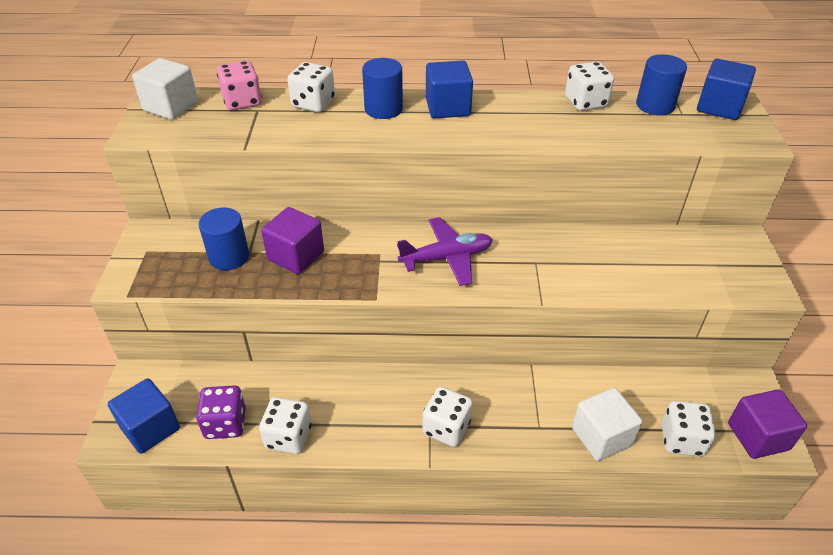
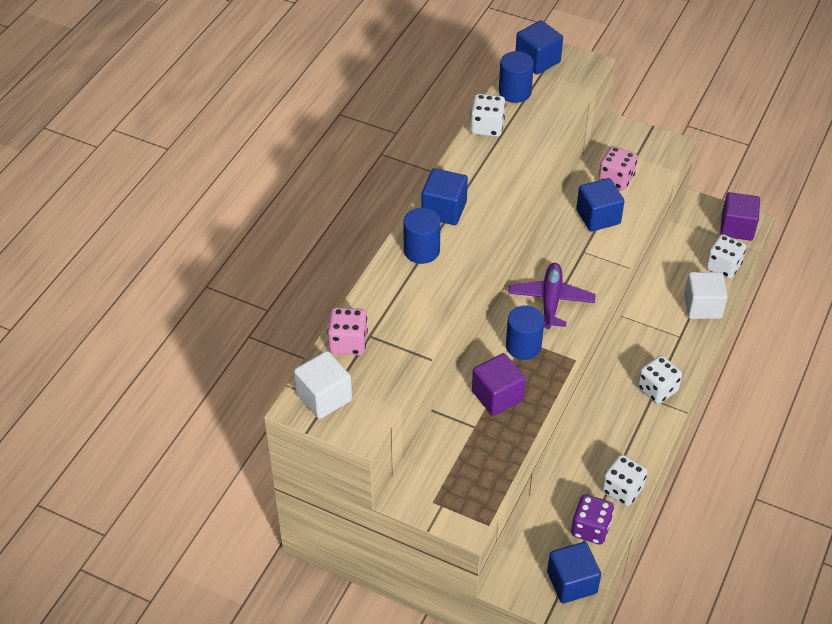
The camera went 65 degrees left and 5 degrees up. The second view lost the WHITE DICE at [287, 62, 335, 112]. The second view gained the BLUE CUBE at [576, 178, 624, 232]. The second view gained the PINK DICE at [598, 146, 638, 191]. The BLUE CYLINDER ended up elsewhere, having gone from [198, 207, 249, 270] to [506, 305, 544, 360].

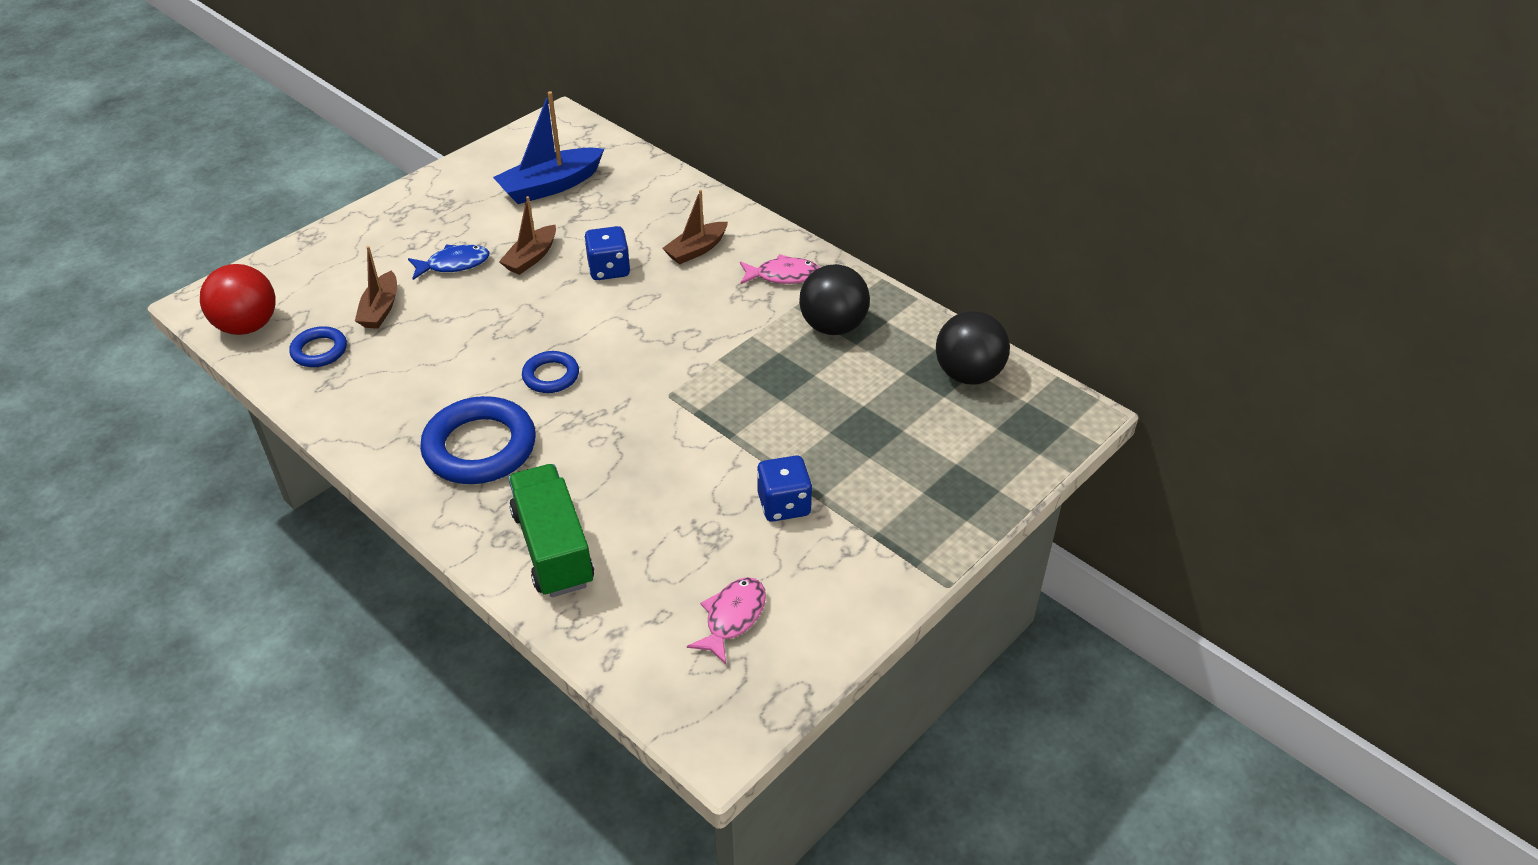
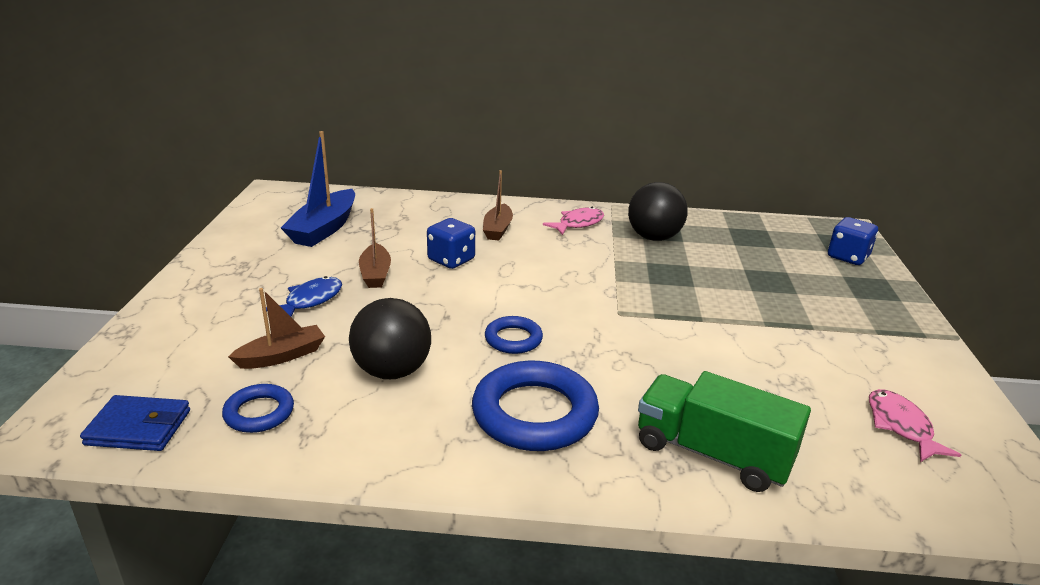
The camera went 40 degrees left and 15 degrees down. The BLUE DICE ended up elsewhere, having gone from [757, 455, 812, 522] to [828, 217, 878, 265]. The BLACK BALL ended up elsewhere, having gone from [936, 311, 1010, 384] to [349, 298, 431, 379]. Where the RED BALL stood at [200, 264, 276, 335], the BLUE WALLET came to stand at [80, 395, 190, 451]. The BROWN BOAT at [355, 246, 397, 329] ended up facing another way, 90 degrees counterclockwise from before.

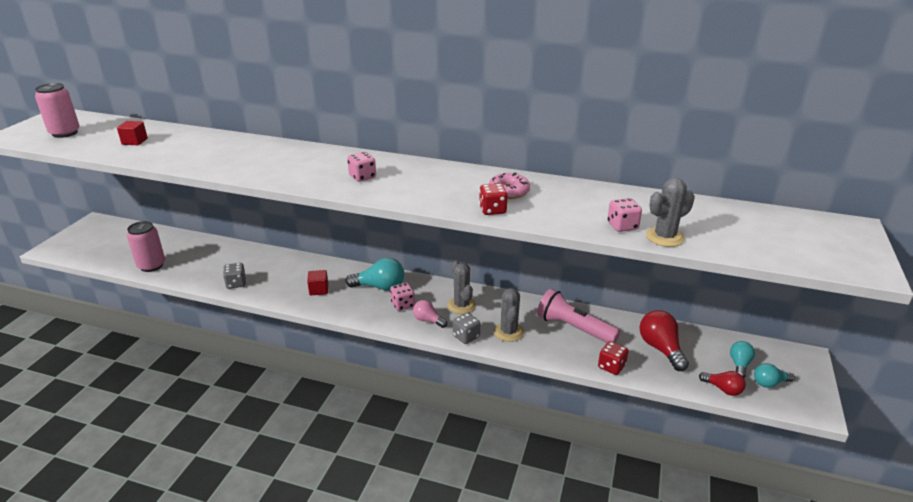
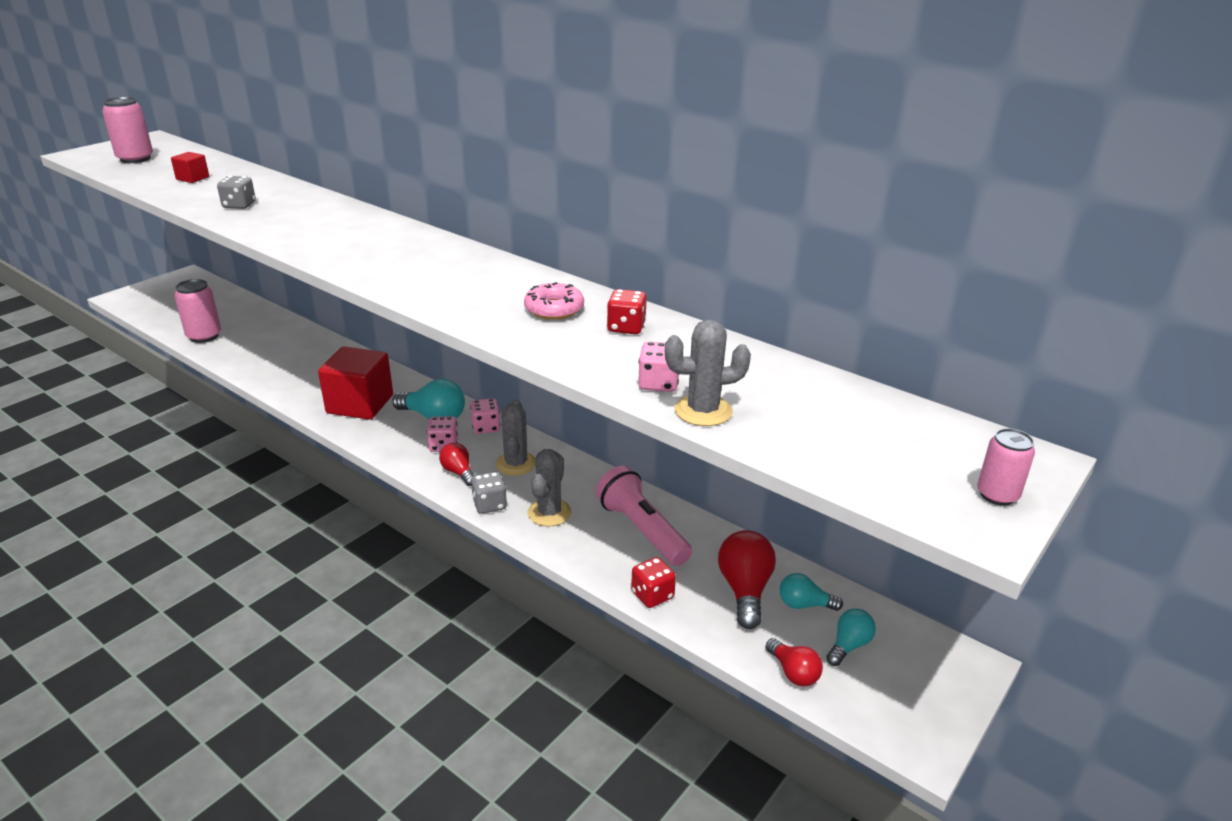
The camera went 20 degrees right and 0 degrees up. The second view gained the PINK CAN at [977, 428, 1035, 506]. The GREY DICE ended up elsewhere, having gone from [223, 263, 246, 289] to [217, 176, 256, 209]. The PINK DICE ended up elsewhere, having gone from [347, 152, 376, 182] to [470, 398, 501, 434]. The RED DICE ended up elsewhere, having gone from [479, 183, 508, 215] to [607, 289, 647, 334]. The TURQUOISE LIGHT BULB ended up elsewhere, having gone from [754, 363, 795, 388] to [780, 573, 843, 611]. What was the PINK LIGHT BULB at [413, 300, 447, 328] turned into the RED LIGHT BULB at [439, 443, 475, 486]. The size of the RED CUBE at [307, 270, 328, 296] changed by a factor of 2.12.

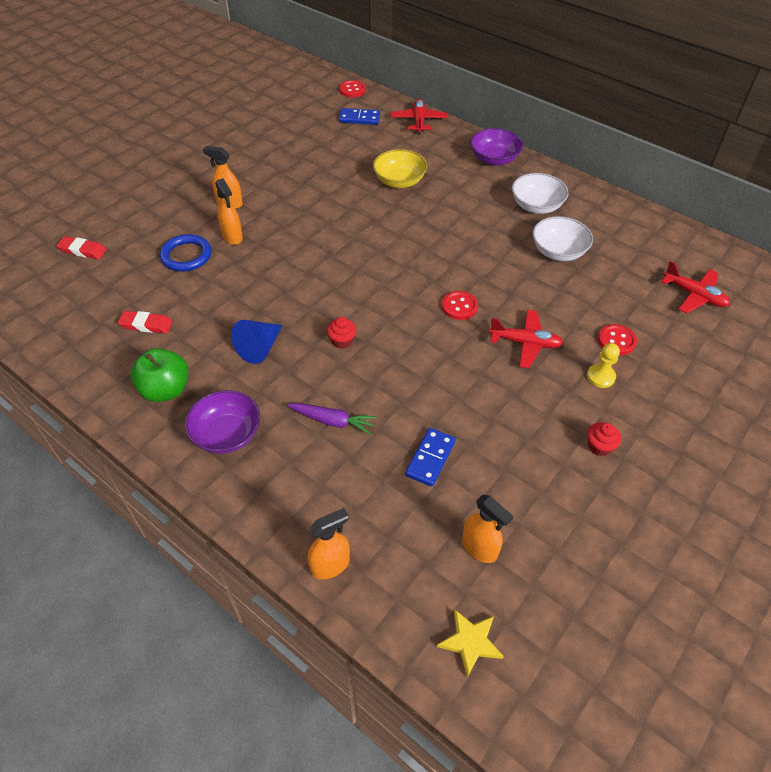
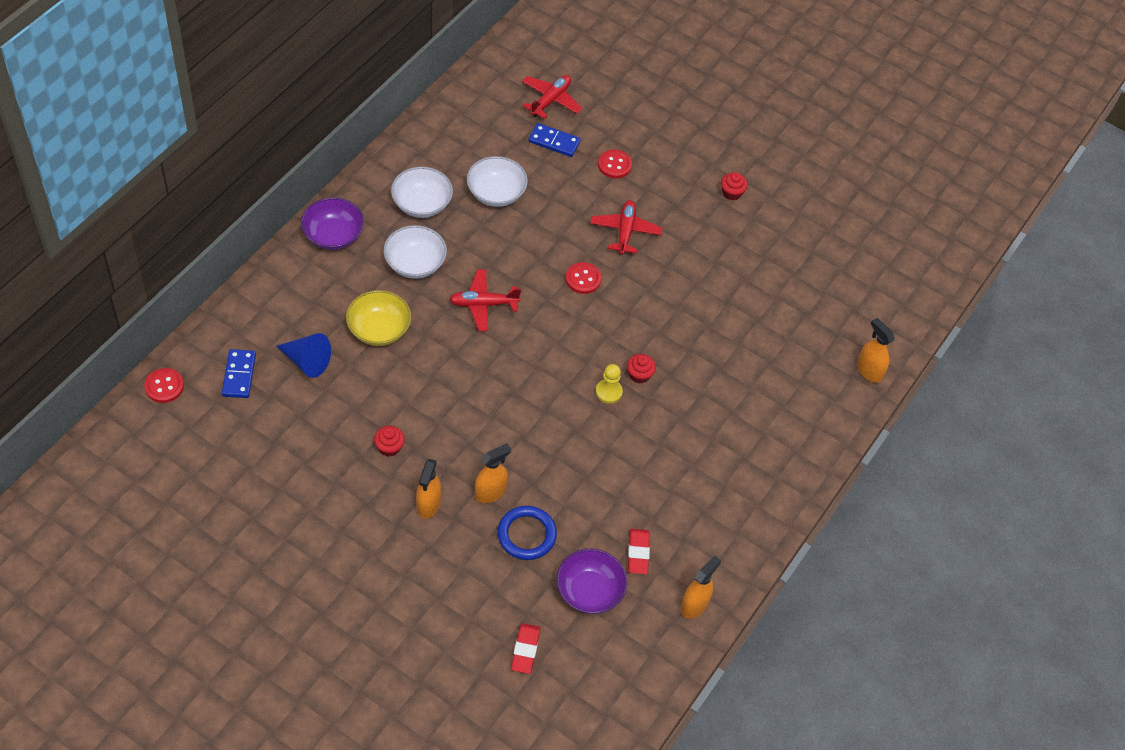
The camera went 100 degrees left and 5 degrees up. The second view lost the GREEN APPLE at [131, 348, 188, 402]. The second view lost the PURPLE CARROT at [287, 403, 376, 434]. The second view lost the YELLOW STAR at [437, 609, 504, 677]. The second view gained the RED CUPCAKE at [374, 426, 405, 457]. The second view gained the WHITE BOWL at [383, 225, 447, 279]. The PURPLE BOWL ended up elsewhere, having gone from [185, 390, 260, 454] to [556, 549, 628, 614]. The BLUE CONE ended up elsewhere, having gone from [231, 320, 283, 364] to [277, 333, 331, 378]. The RED PLANE ended up elsewhere, having gone from [391, 99, 448, 134] to [449, 270, 521, 331]. The BLUE DOMINO ended up elsewhere, having gone from [405, 428, 456, 487] to [528, 123, 581, 157]. The ORANGE SPRAY BOTTLE ended up elsewhere, having gone from [462, 495, 513, 563] to [681, 555, 721, 619]. The YELLOW PAWN ended up elsewhere, having gone from [587, 343, 620, 388] to [596, 364, 623, 404].

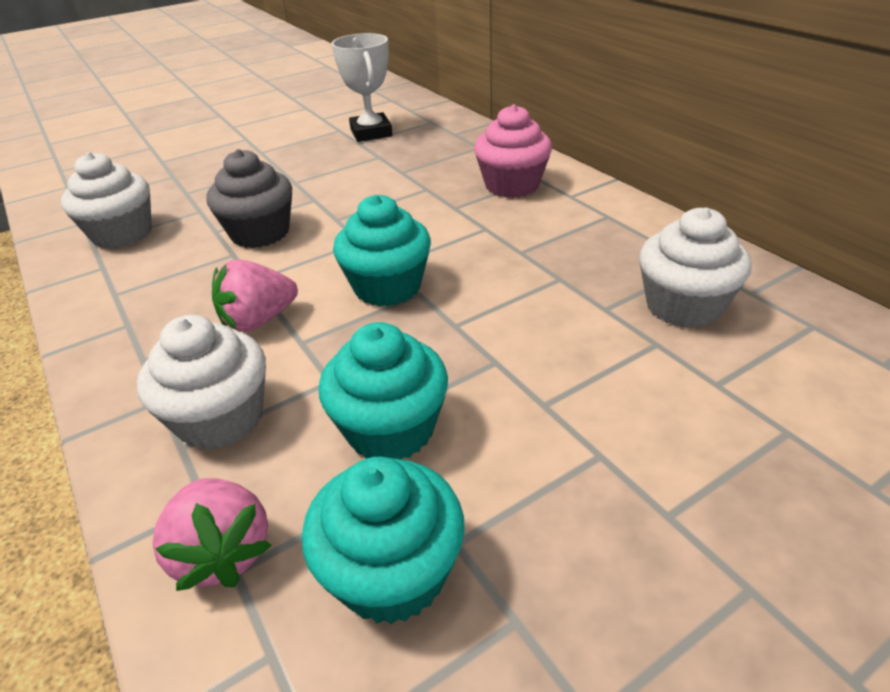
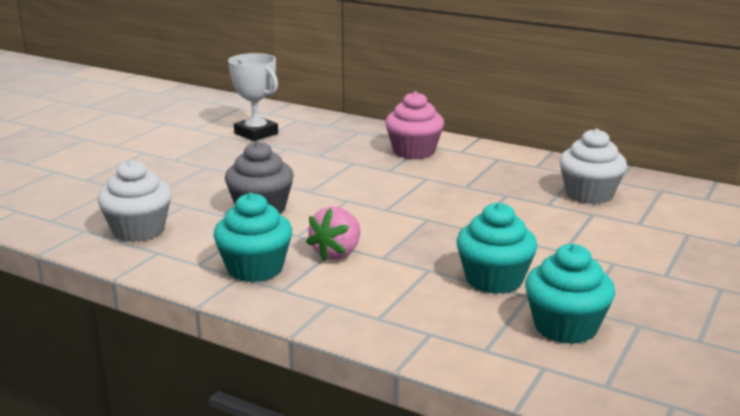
The camera went 30 degrees left and 15 degrees down. The second view lost the WHITE CUPCAKE at [137, 315, 266, 450]. The second view lost the PINK STRAWBERRY at [153, 478, 272, 591]. The TURQUOISE CUPCAKE ended up elsewhere, having gone from [333, 195, 431, 307] to [213, 193, 292, 282].

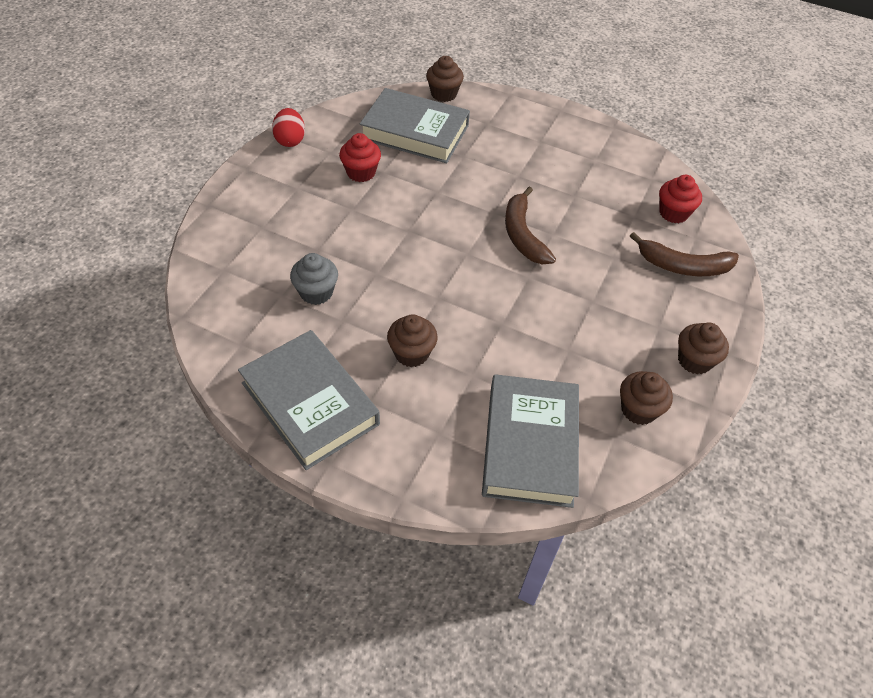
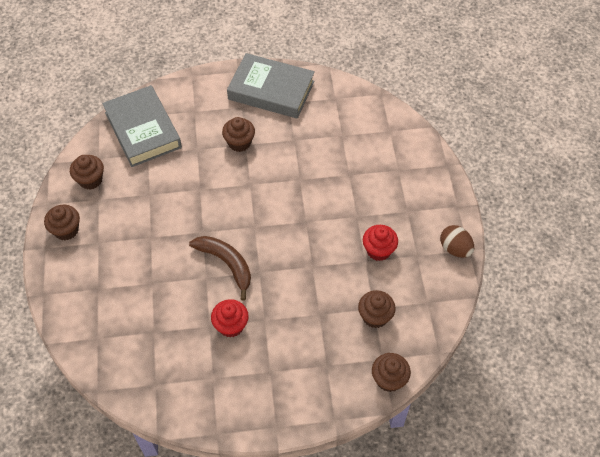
The camera went 150 degrees right and 5 degrees up. The second view lost the GREY CUPCAKE at [290, 253, 338, 305]. The second view lost the BROWN BANANA at [630, 232, 739, 276]. The RED CUPCAKE ended up elsewhere, having gone from [659, 175, 702, 223] to [211, 299, 249, 337]. Where the GREY BOOK stood at [360, 88, 470, 163], the BROWN CUPCAKE came to stand at [358, 290, 396, 328]. What was the RED EGG at [272, 108, 305, 147] turned into the BROWN EGG at [440, 225, 474, 258].

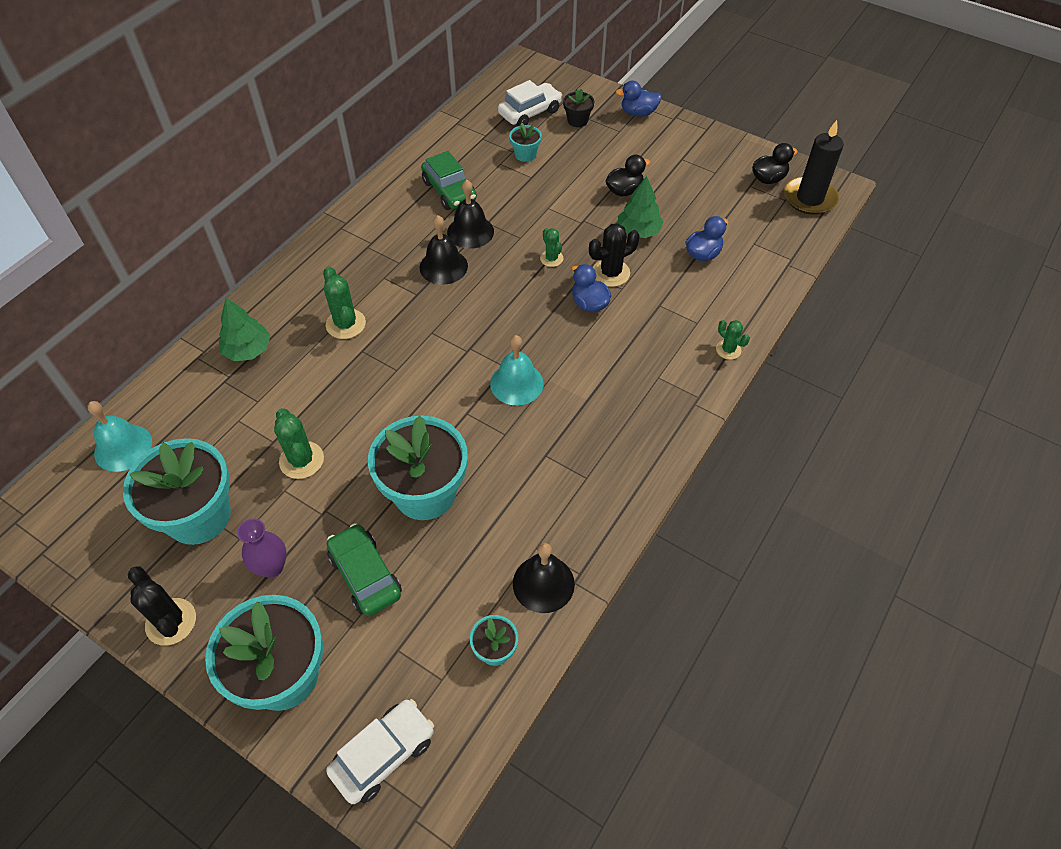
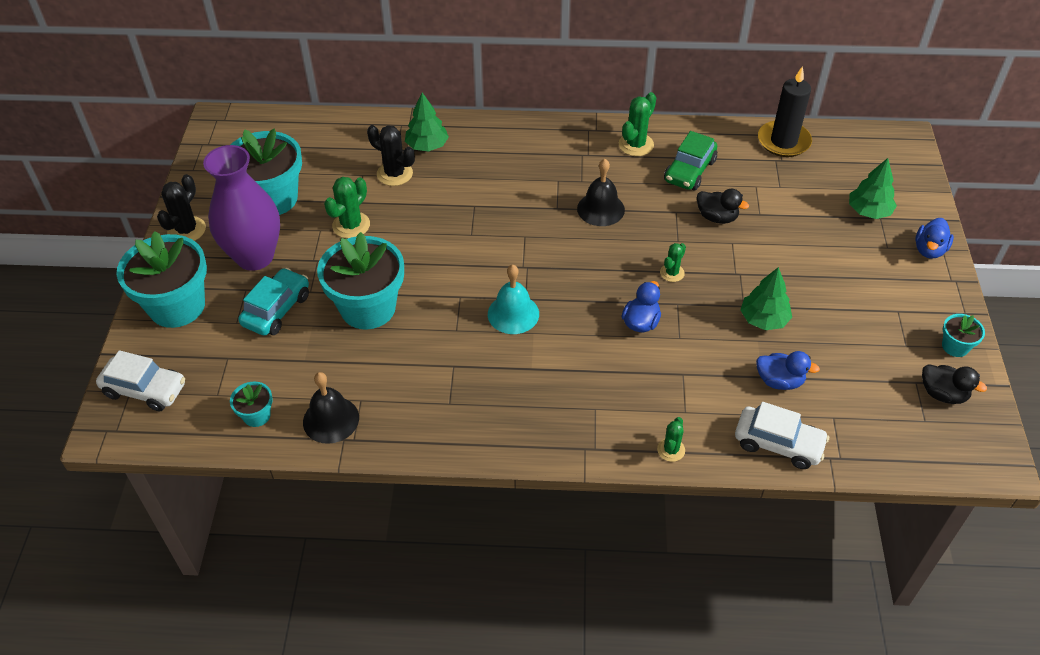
The camera went 60 degrees right and 5 degrees down. The second view lost the TURQUOISE BELL at [87, 401, 152, 472]. The second view lost the BLACK BELL at [447, 180, 494, 249]. The GREEN CACTUS ended up elsewhere, having gone from [323, 266, 366, 339] to [619, 92, 656, 156]. The WHITE CAR ended up elsewhere, having gone from [498, 80, 562, 126] to [735, 402, 829, 469]. The TURQUOISE FLOWER POT ended up elsewhere, having gone from [509, 123, 542, 162] to [942, 314, 985, 357]. The BLACK CACTUS ended up elsewhere, having gone from [589, 223, 640, 287] to [367, 125, 415, 186]. The BLACK DUCK ended up elsewhere, having gone from [606, 155, 650, 197] to [697, 189, 749, 224]. The BLACK CANDLE ended up elsewhere, having gone from [784, 120, 844, 215] to [758, 66, 812, 157]. Where the BLACK FLOWER POT stood at [563, 89, 594, 127], the GREEN TREE came to stand at [849, 158, 897, 219]. What was the GREEN CAR at [327, 523, 402, 616] turned into the TURQUOISE CAR at [238, 268, 309, 336]. The BLUE DUCK at [615, 80, 662, 116] ended up facing another way, 120 degrees counterclockwise from before. The size of the PURPLE VASE at [237, 519, 287, 578] changed by a factor of 2.01.

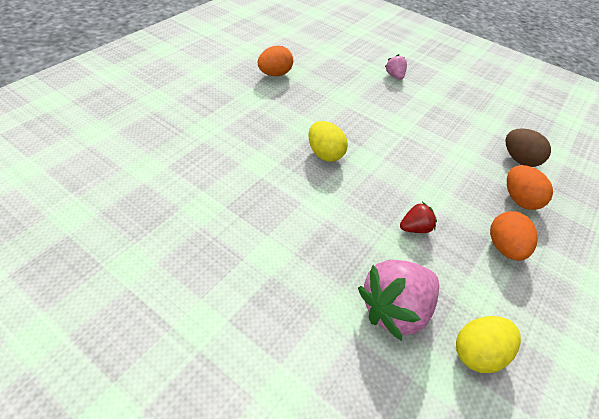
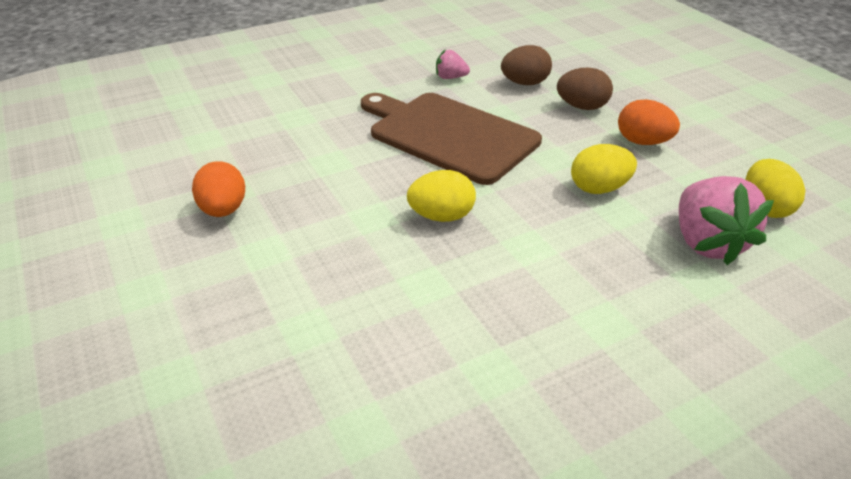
The camera went 60 degrees left and 10 degrees down. The second view gained the BROWN CUTTING BOARD at [361, 93, 542, 185]. The PINK STRAWBERRY ended up elsewhere, having gone from [385, 54, 407, 80] to [436, 49, 470, 79]. Where the RED STRAWBERRY stood at [400, 202, 437, 233], the YELLOW EGG came to stand at [571, 144, 637, 194]. What was the ORANGE EGG at [507, 165, 553, 210] turned into the BROWN EGG at [557, 68, 613, 110].

